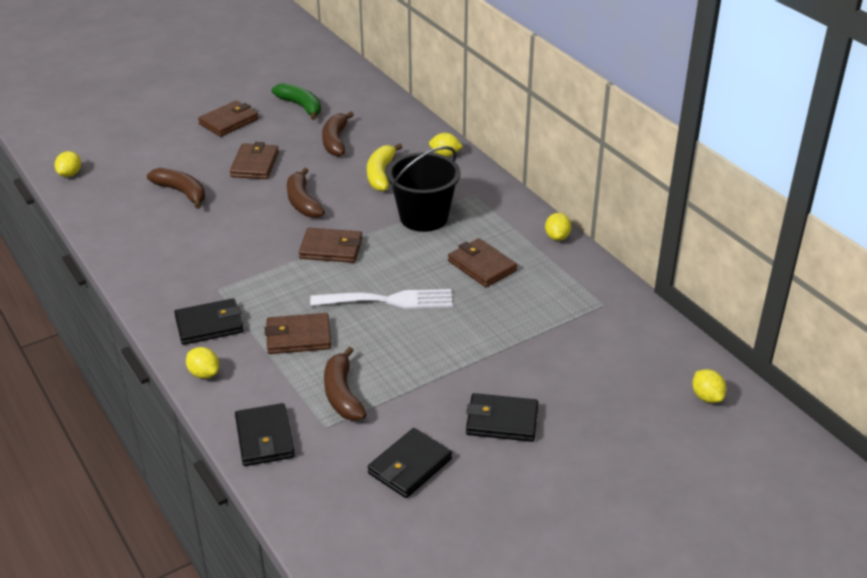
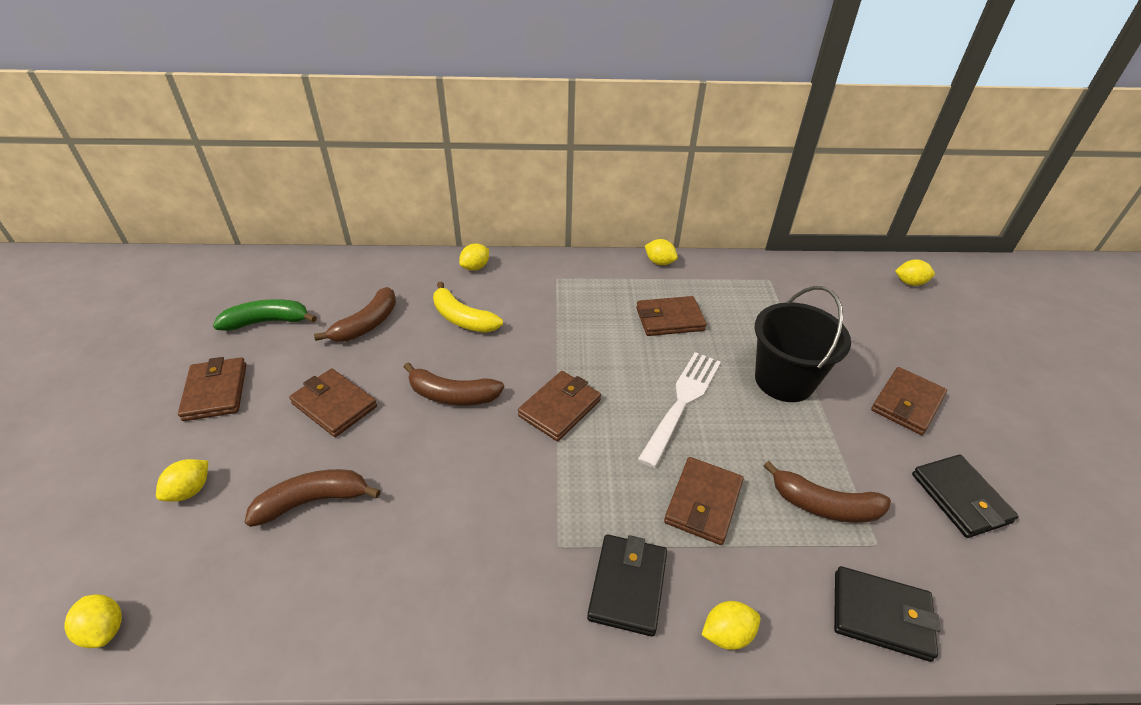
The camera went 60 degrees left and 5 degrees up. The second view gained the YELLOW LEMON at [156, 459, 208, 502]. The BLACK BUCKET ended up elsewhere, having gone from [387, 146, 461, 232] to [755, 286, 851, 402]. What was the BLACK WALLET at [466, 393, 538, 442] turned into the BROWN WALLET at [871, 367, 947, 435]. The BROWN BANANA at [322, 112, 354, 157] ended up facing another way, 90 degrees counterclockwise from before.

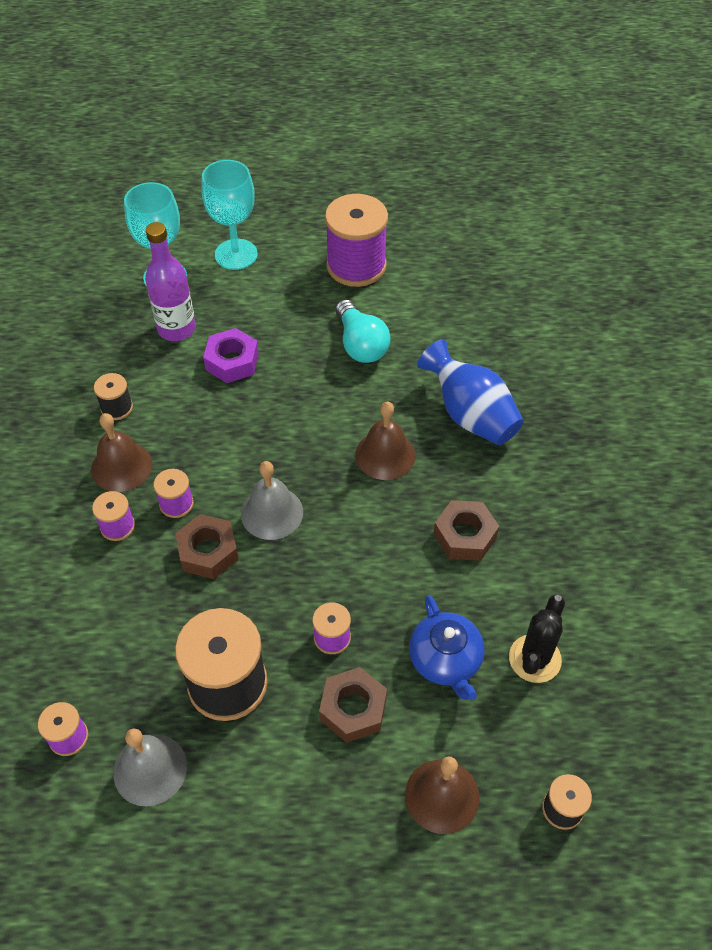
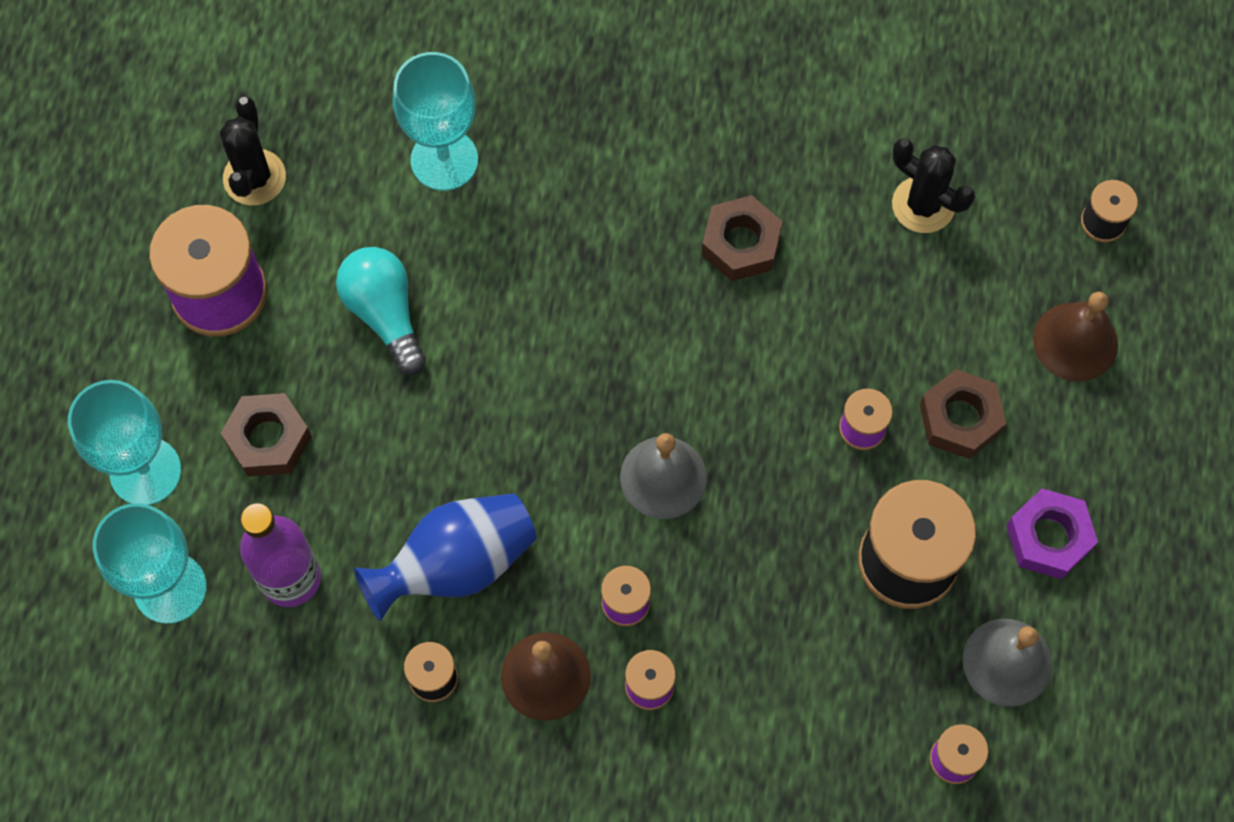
The camera went 80 degrees left and 15 degrees up. The second view lost the BROWN BELL at [355, 401, 415, 480]. The second view lost the BLUE TEAPOT at [409, 595, 485, 700]. The second view gained the BLACK CACTUS at [220, 97, 286, 206]. The second view gained the TURQUOISE GOBLET at [393, 52, 478, 191]. The BROWN NUT ended up elsewhere, having gone from [175, 514, 239, 579] to [220, 393, 312, 477]. The PURPLE NUT ended up elsewhere, having gone from [203, 328, 259, 383] to [1006, 488, 1098, 579]. The BLUE VASE ended up elsewhere, having gone from [417, 339, 524, 445] to [354, 493, 537, 621]. The TURQUOISE LIGHT BULB at [336, 299, 390, 363] ended up facing another way, 105 degrees counterclockwise from before.

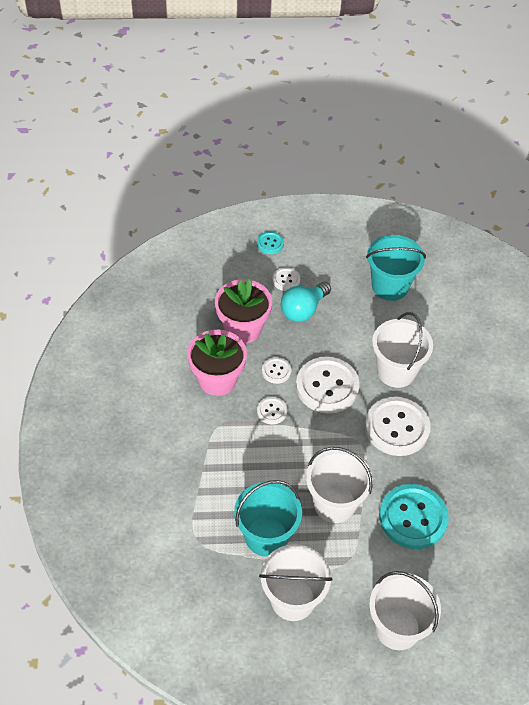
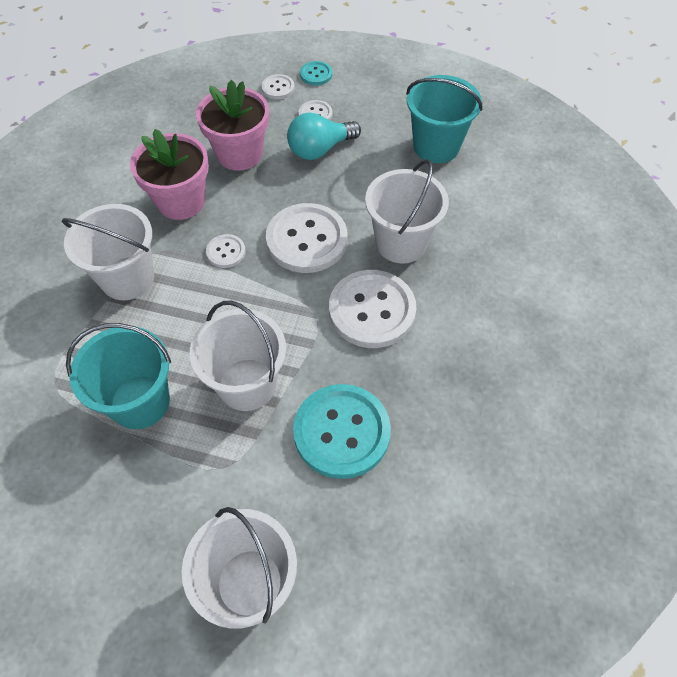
The camera went 20 degrees right and 5 degrees up. The WHITE BUCKET ended up elsewhere, having gone from [259, 544, 333, 621] to [61, 204, 154, 300]. The WHITE BUTTON ended up elsewhere, having gone from [262, 357, 291, 384] to [261, 74, 295, 99].

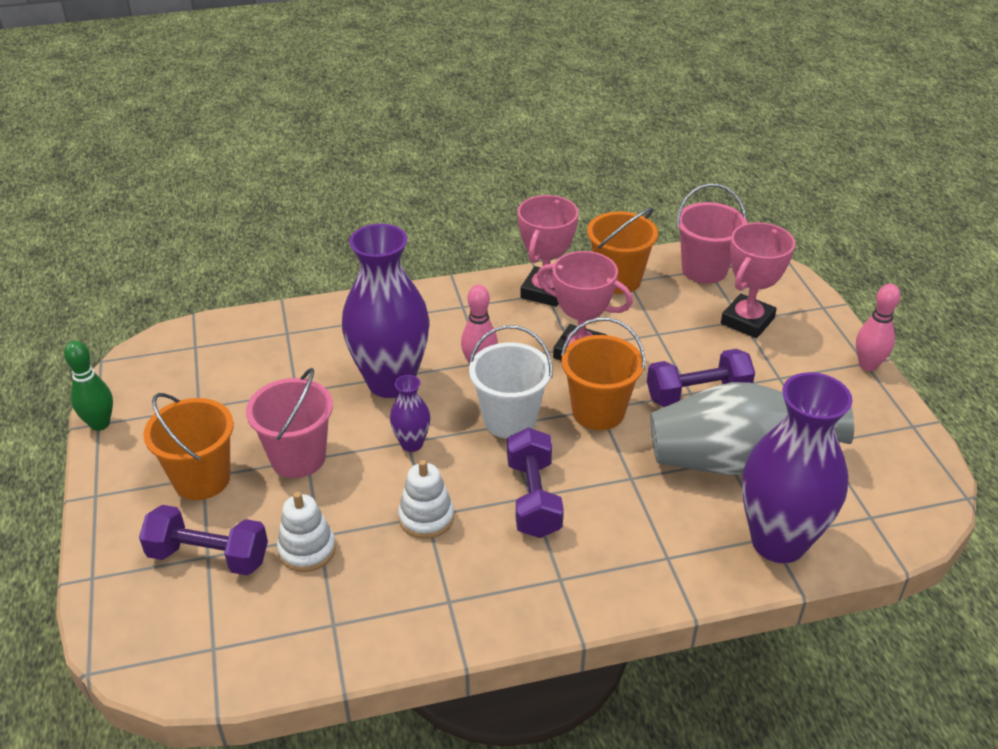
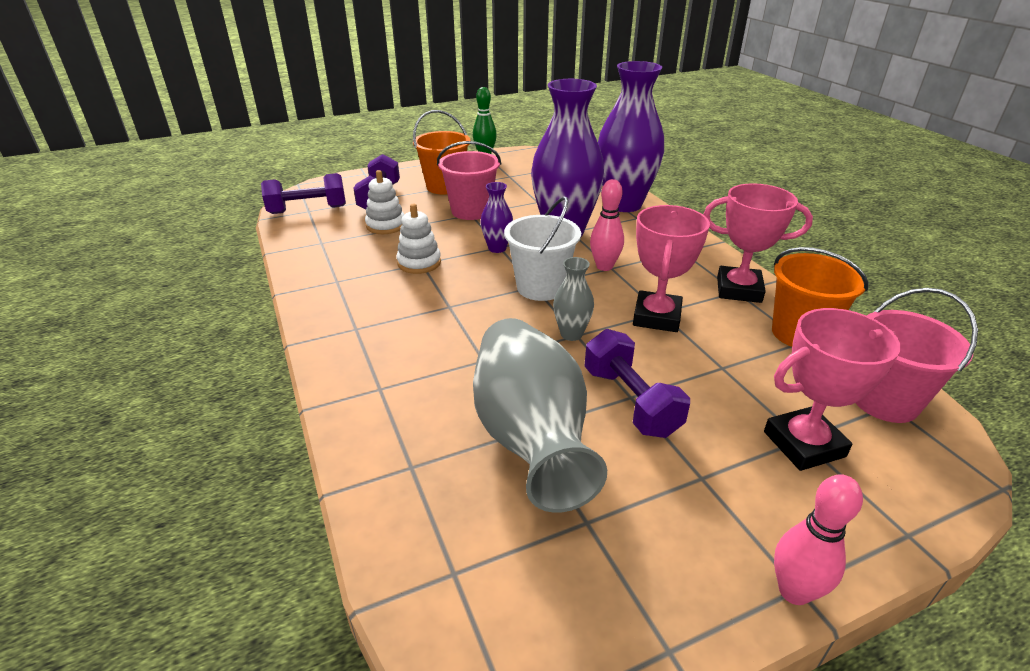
The camera went 80 degrees right and 5 degrees down. The PURPLE DUMBBELL ended up elsewhere, having gone from [507, 427, 564, 538] to [261, 173, 346, 214]. The PURPLE VASE ended up elsewhere, having gone from [742, 372, 853, 563] to [598, 61, 664, 212]. Where the ORANGE BUCKET stood at [561, 317, 645, 430], the GREY VASE came to stand at [553, 257, 594, 341]. The PINK TROPHY at [721, 222, 795, 338] ended up facing another way, 45 degrees counterclockwise from before.

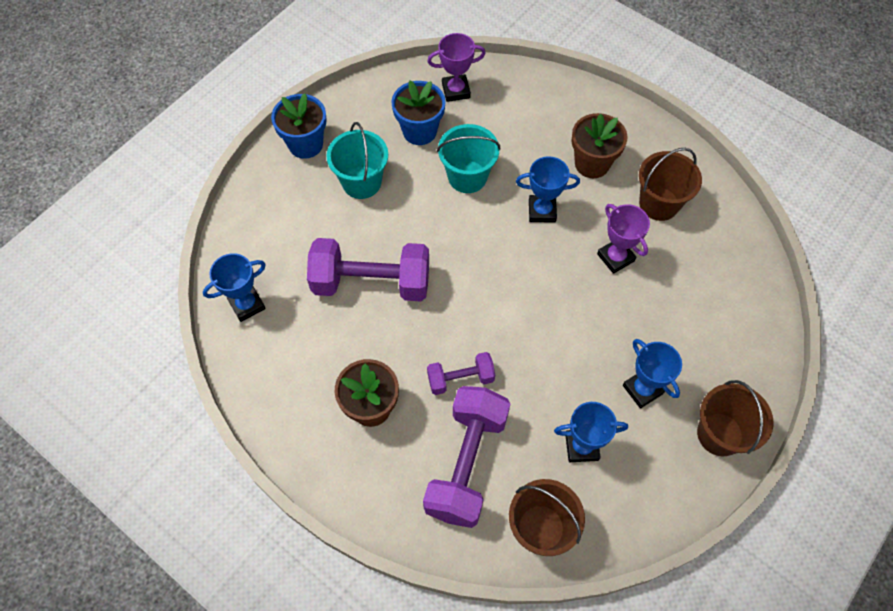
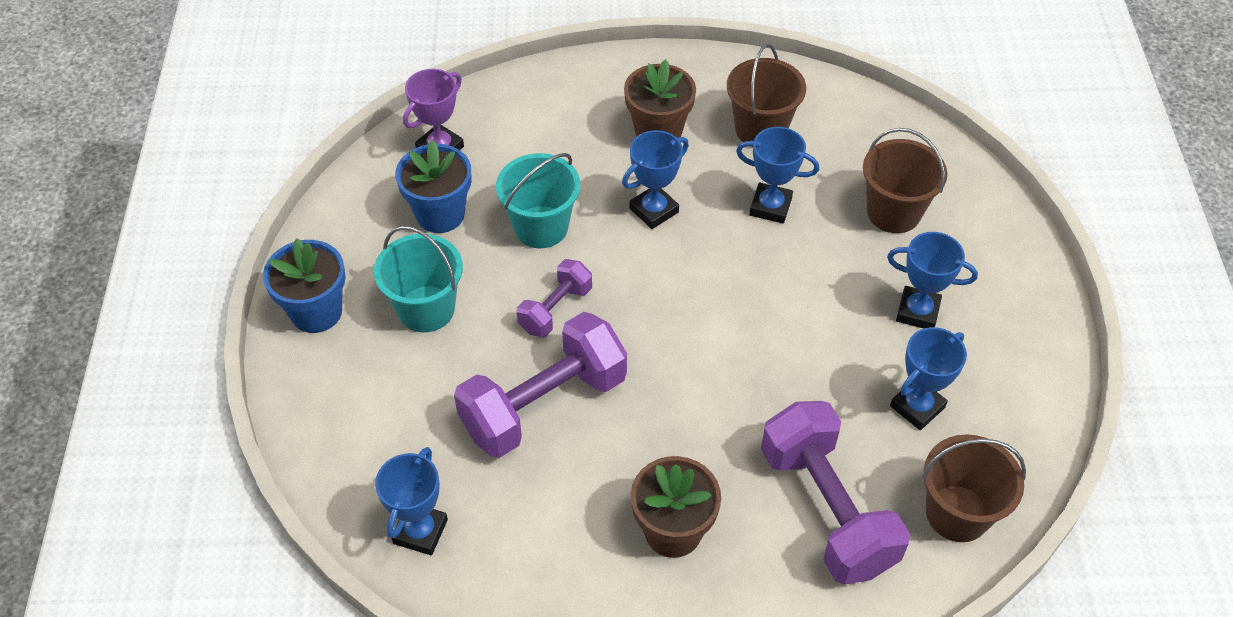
The camera went 40 degrees left and 10 degrees down. The PURPLE DUMBBELL ended up elsewhere, having gone from [427, 352, 495, 395] to [517, 259, 592, 337]. The BROWN BUCKET ended up elsewhere, having gone from [697, 380, 774, 457] to [863, 128, 948, 233]. What was the PURPLE TROPHY at [597, 204, 650, 274] turned into the BLUE TROPHY at [736, 127, 819, 224].

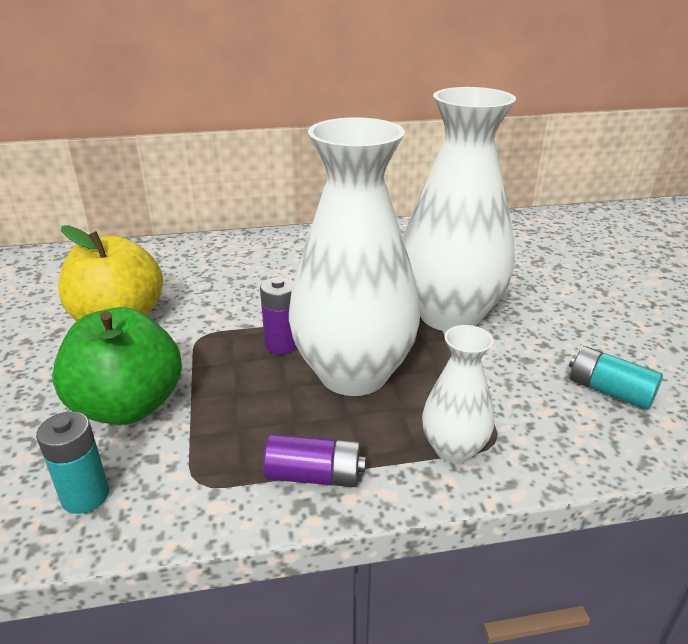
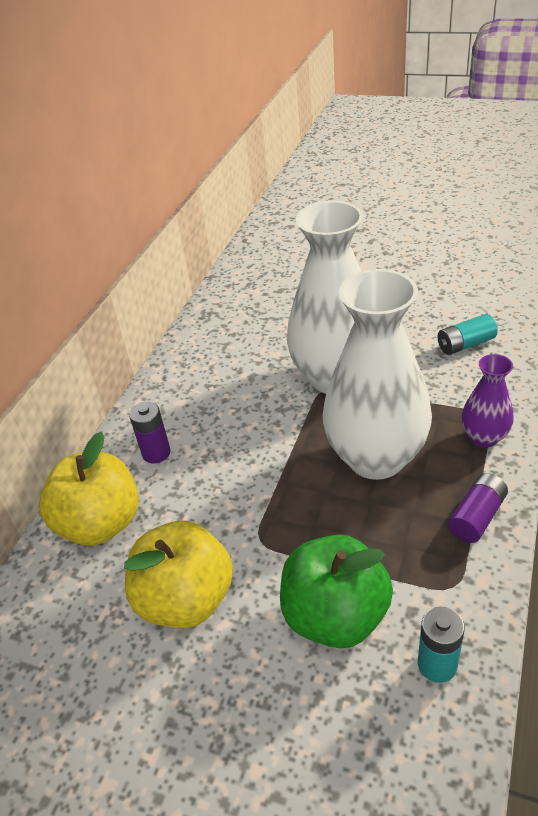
The camera went 55 degrees left and 10 degrees up. The second view gained the YELLOW APPLE at [39, 432, 139, 546]. The PURPLE BATTERY ended up elsewhere, having gone from [260, 277, 297, 354] to [129, 402, 170, 463]. What was the WHITE VASE at [422, 325, 494, 464] turned into the PURPLE VASE at [461, 354, 514, 448].

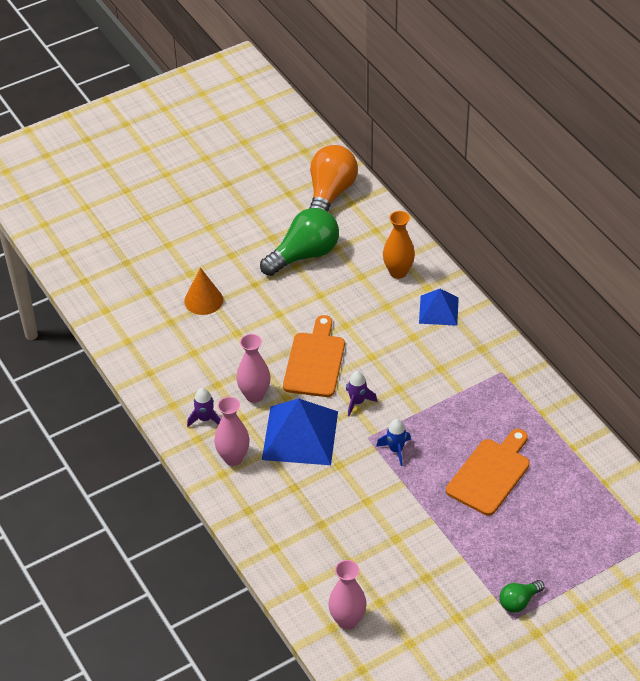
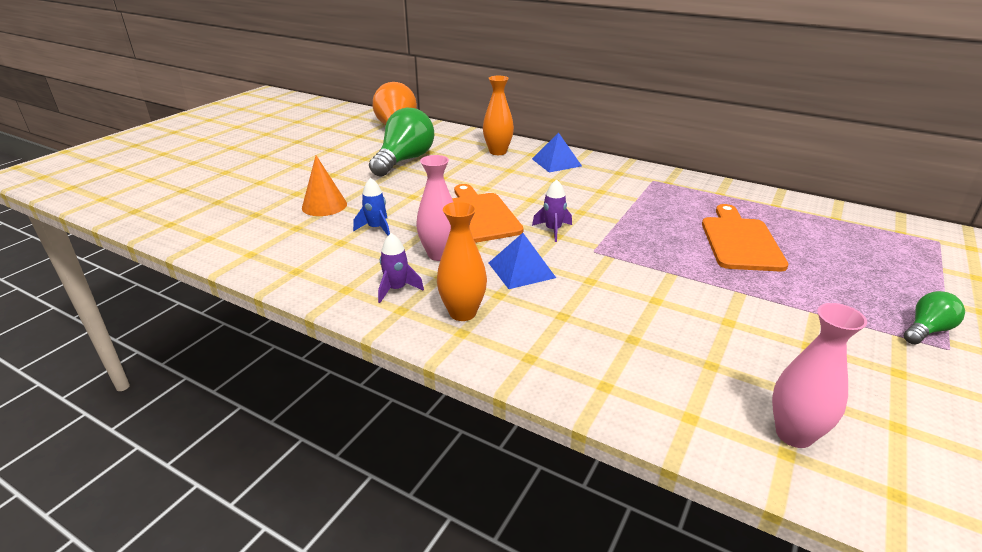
The camera went 30 degrees left and 15 degrees down. The BLUE ROCKET ended up elsewhere, having gone from [376, 419, 411, 466] to [353, 178, 390, 236]. What was the PINK VASE at [214, 397, 250, 466] turned into the ORANGE VASE at [437, 202, 487, 321]. The GREEN LIGHT BULB at [499, 580, 545, 613] ended up facing another way, 150 degrees counterclockwise from before. The size of the BLUE PYRAMID at [262, 399, 338, 465] changed by a factor of 0.59.

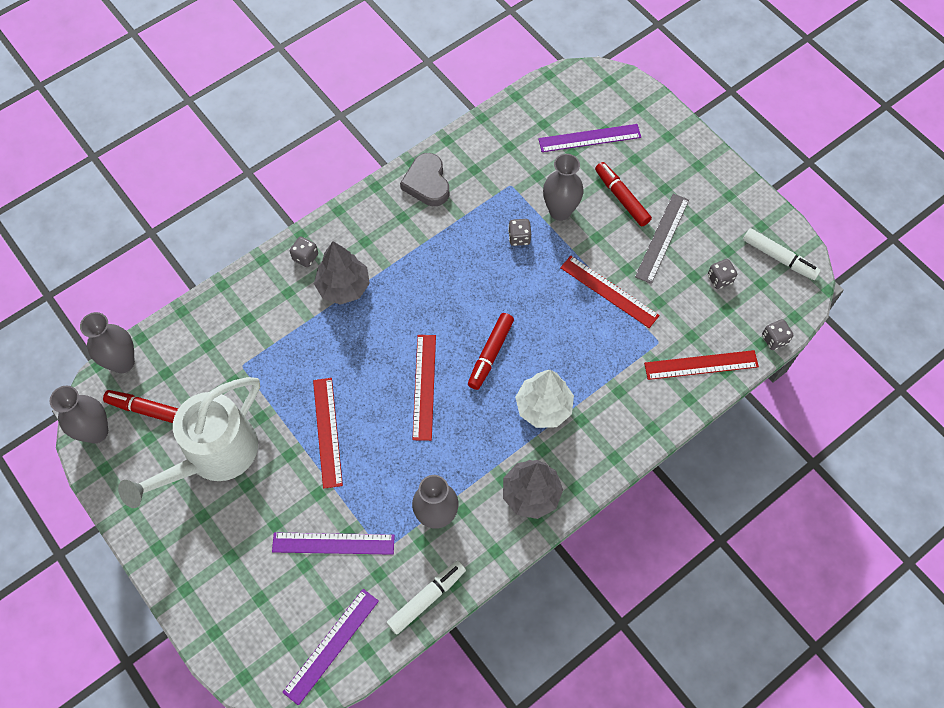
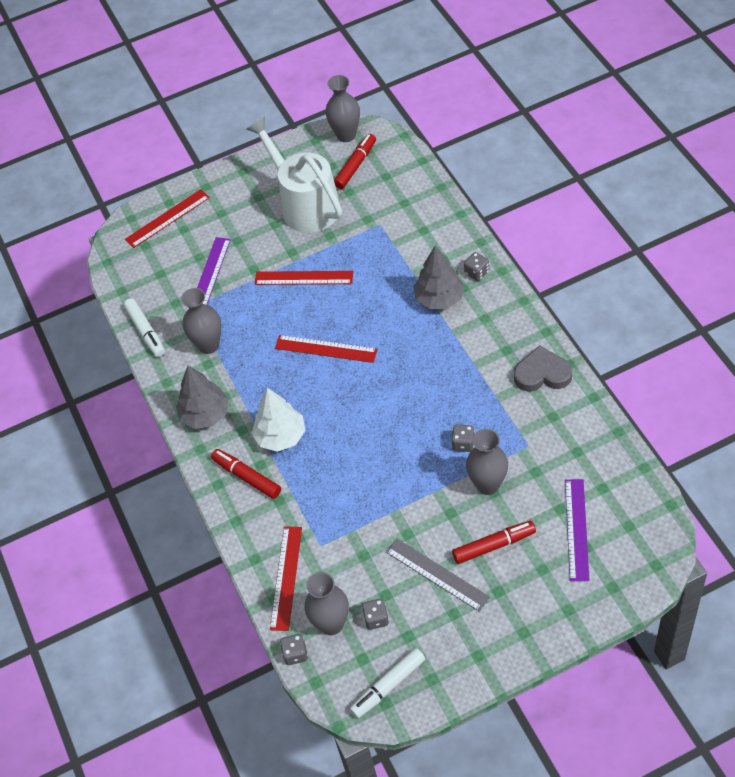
The camera went 110 degrees right and 10 degrees down. The second view lost the PURPLE RULER at [282, 589, 379, 706]. The GREY VASE ended up elsewhere, having gone from [80, 312, 135, 373] to [304, 572, 349, 635]. The RED MARKER ended up elsewhere, having gone from [468, 313, 514, 390] to [211, 449, 281, 499]. The RED RULER ended up elsewhere, having gone from [560, 256, 660, 328] to [125, 189, 210, 248].

